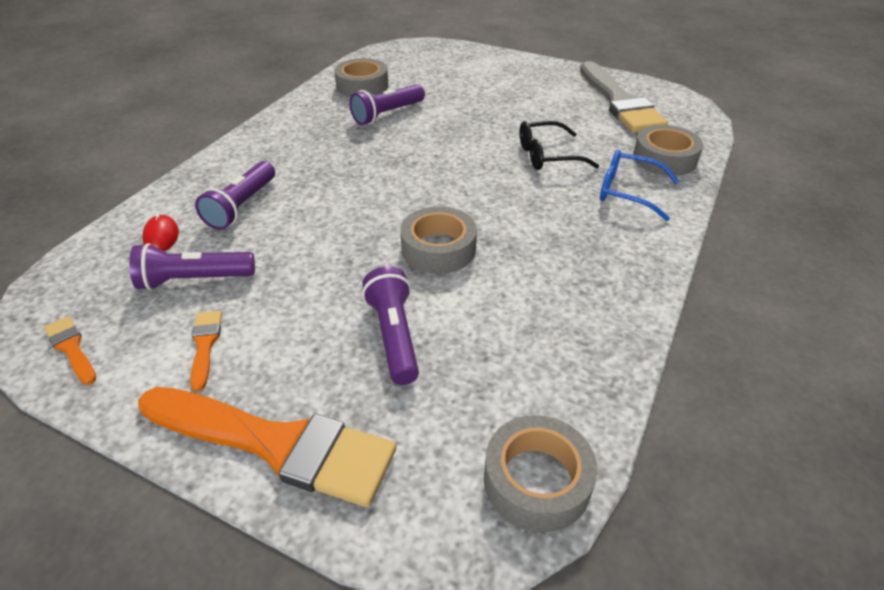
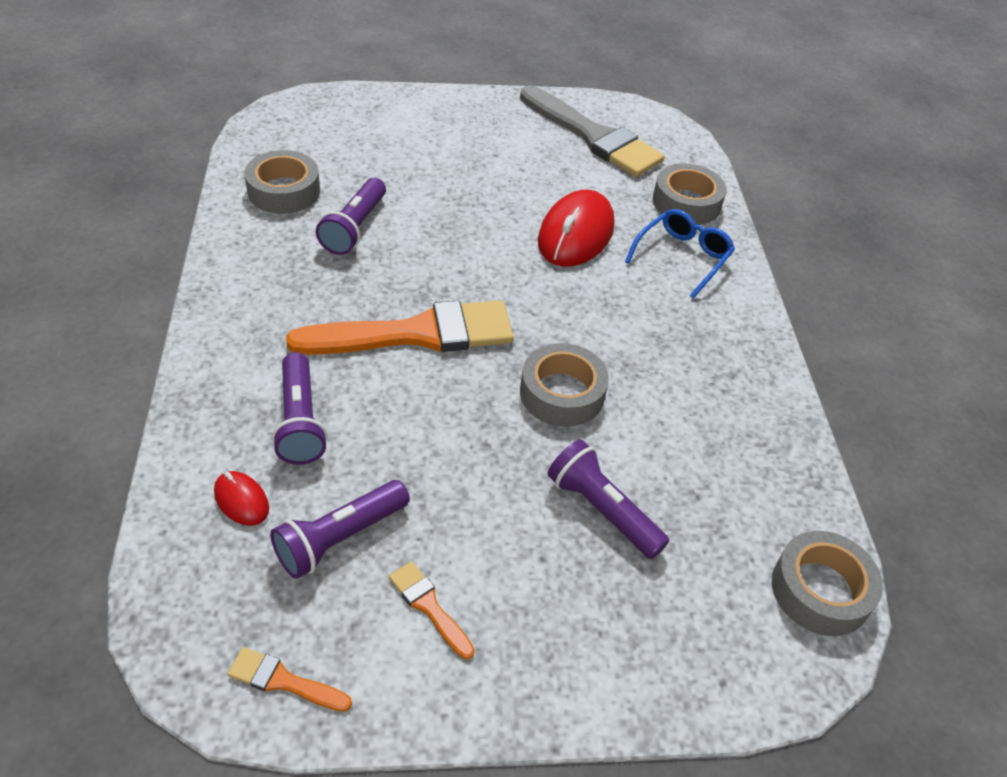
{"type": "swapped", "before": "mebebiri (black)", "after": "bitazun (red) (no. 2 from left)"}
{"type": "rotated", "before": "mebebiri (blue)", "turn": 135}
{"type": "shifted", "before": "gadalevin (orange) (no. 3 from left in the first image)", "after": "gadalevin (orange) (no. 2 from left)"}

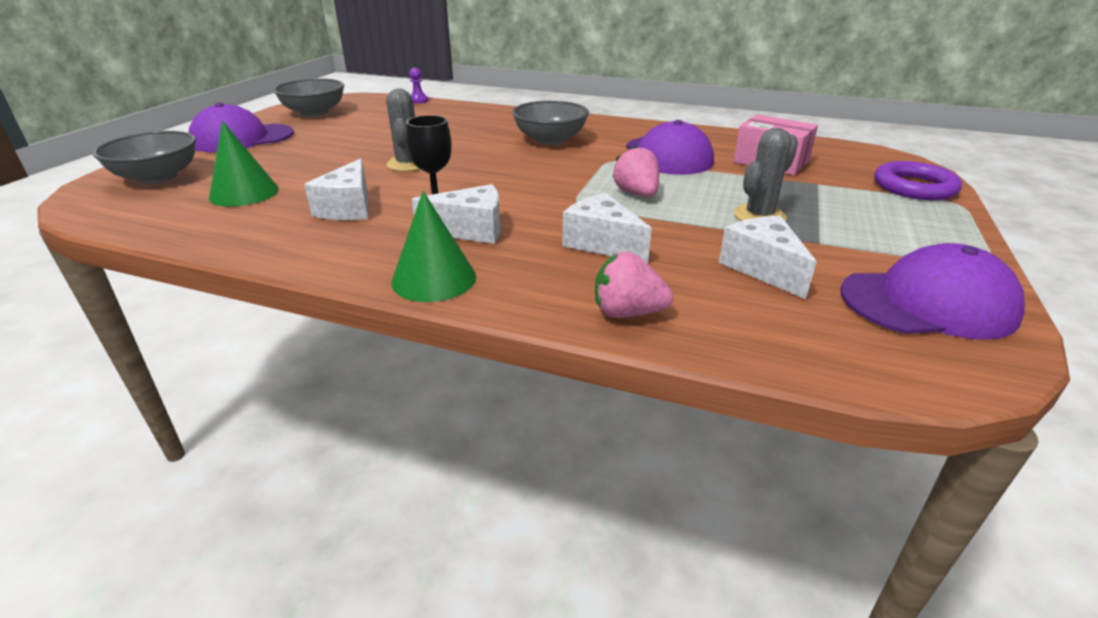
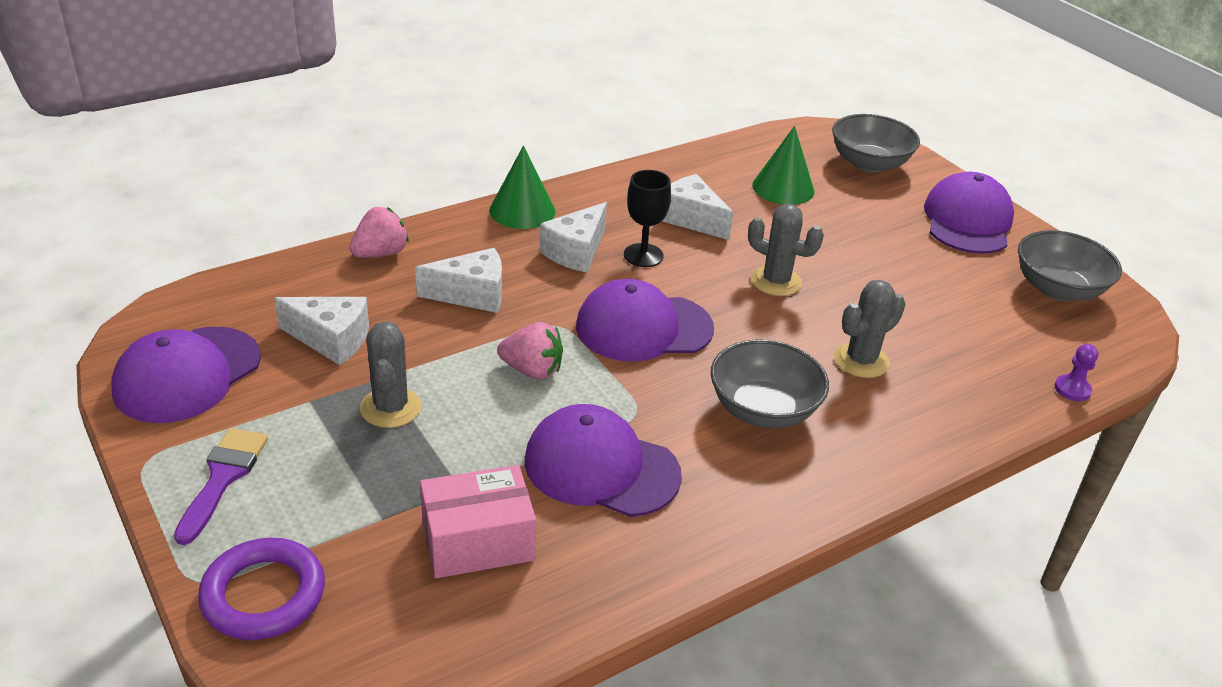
{"type": "new", "after": "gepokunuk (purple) (no. 3 from left)"}
{"type": "new", "after": "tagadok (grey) (no. 3 from left)"}
{"type": "new", "after": "gadalevin (purple)"}

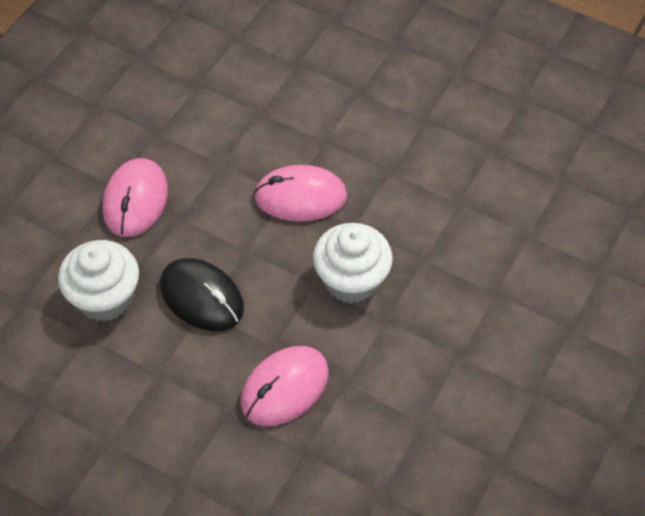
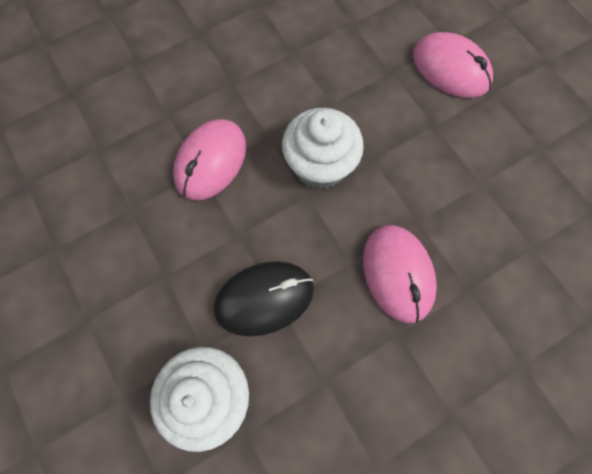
{"type": "shifted", "before": "bitazun (pink) (no. 1 from left in the first image)", "after": "bitazun (pink) (no. 3 from left)"}

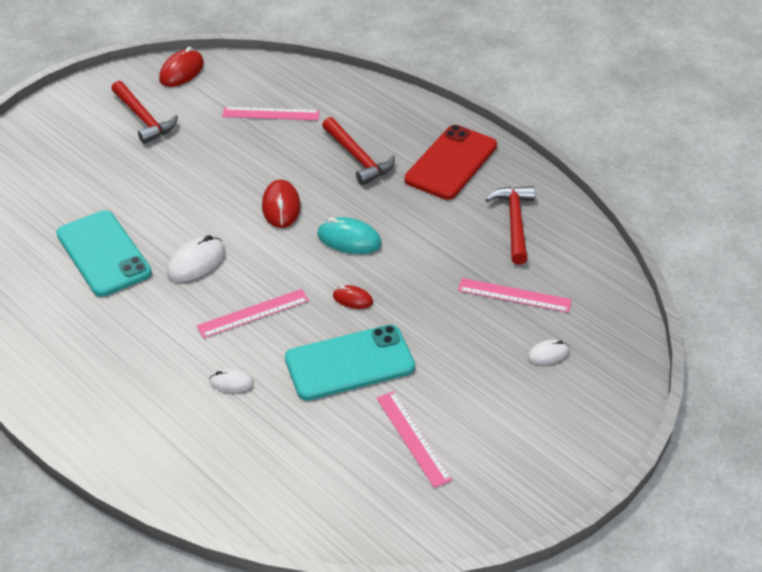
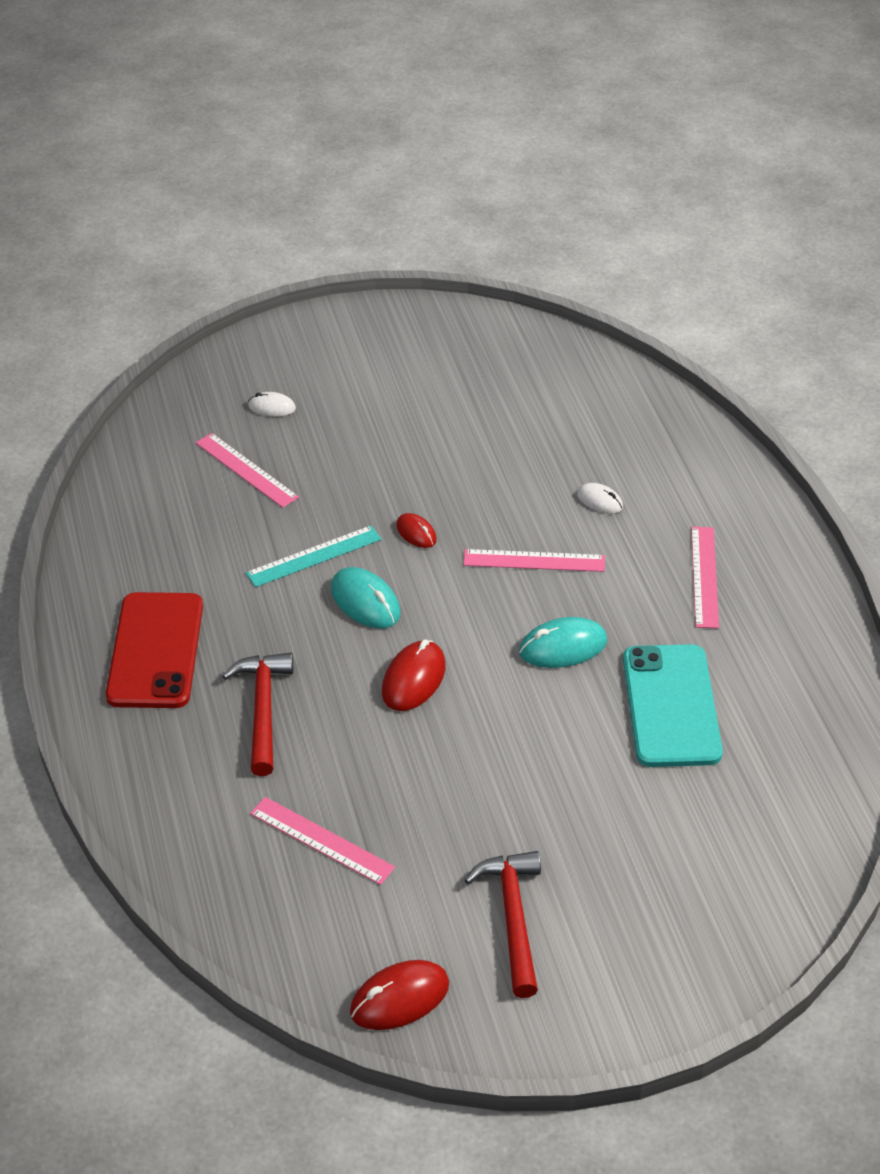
{"type": "rotated", "before": "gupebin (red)", "turn": -60}
{"type": "gone", "before": "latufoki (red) (no. 3 from left)"}
{"type": "repainted", "before": "bitazun (white) (no. 1 from left)", "after": "bitazun (turquoise) (no. 2 from left)"}
{"type": "gone", "before": "gupebin (turquoise) (no. 2 from left)"}
{"type": "shifted", "before": "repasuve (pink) (no. 3 from left in the first image)", "after": "repasuve (pink) (no. 4 from left)"}
{"type": "new", "after": "repasuve (turquoise)"}

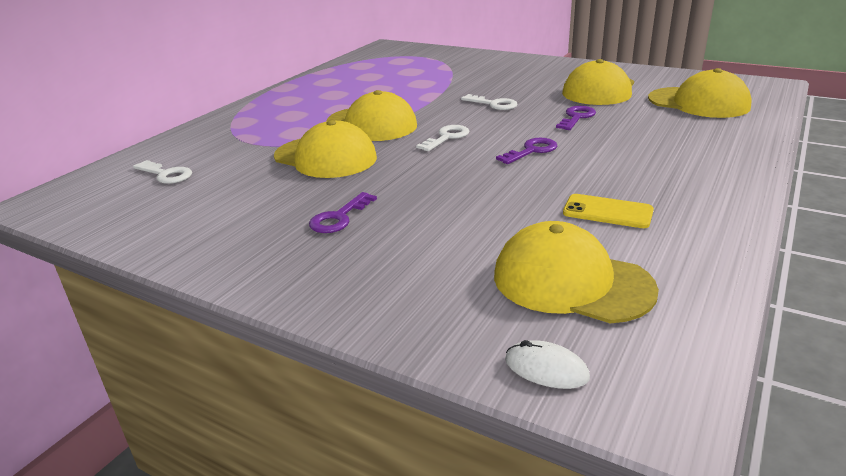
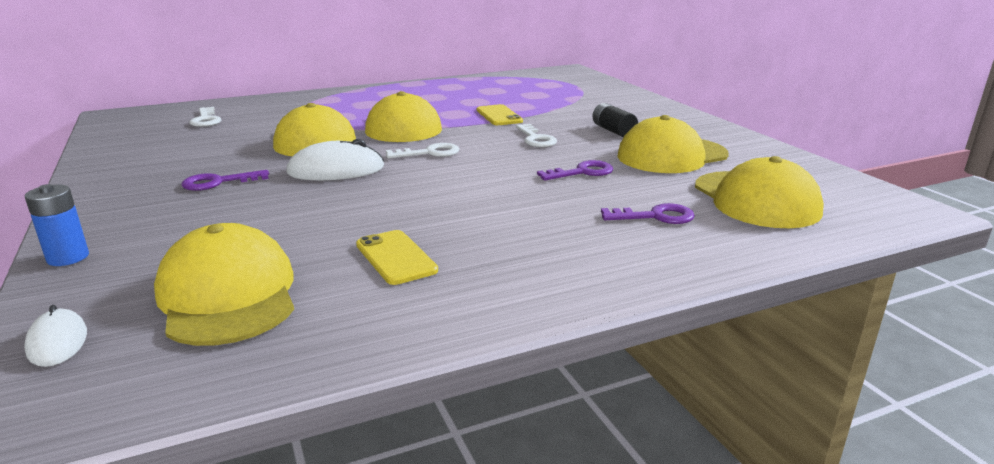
{"type": "shifted", "before": "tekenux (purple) (no. 2 from left in the first image)", "after": "tekenux (purple) (no. 3 from left)"}
{"type": "new", "after": "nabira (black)"}
{"type": "new", "after": "gupebin (yellow) (no. 2 from left)"}
{"type": "new", "after": "bitazun (white) (no. 2 from left)"}
{"type": "new", "after": "nabira (blue)"}

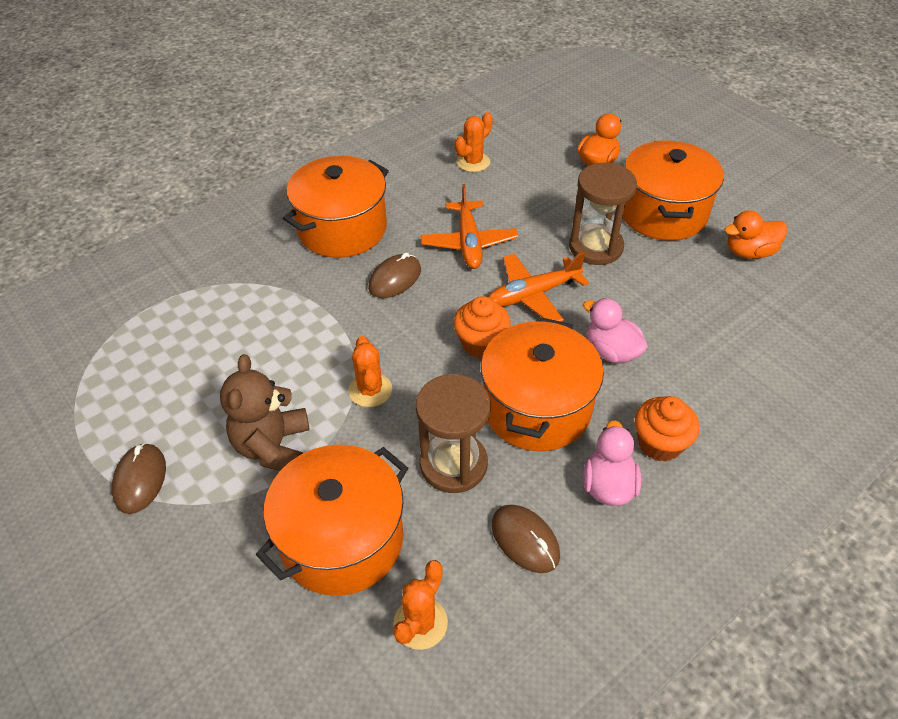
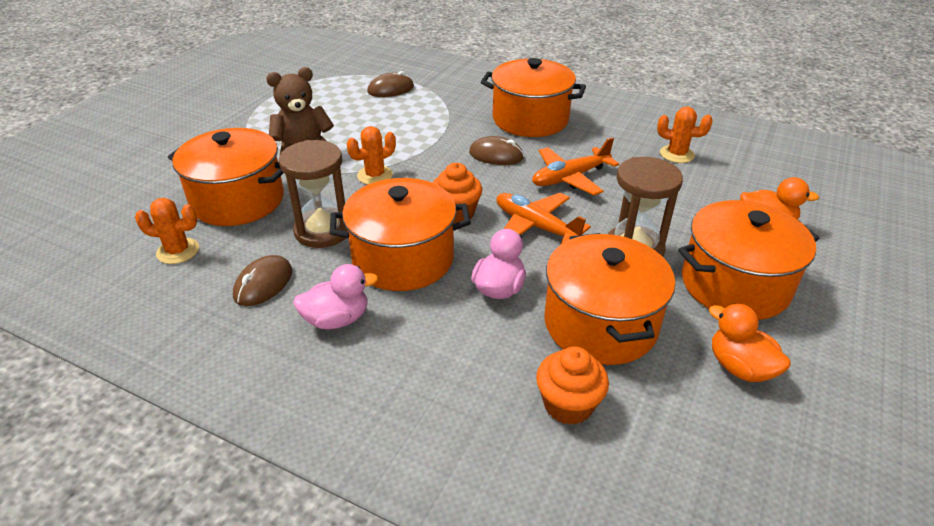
{"type": "shifted", "before": "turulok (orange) (no. 2 from left)"}
{"type": "shifted", "before": "bitazun (brown) (no. 1 from left in the first image)", "after": "bitazun (brown) (no. 2 from left)"}
{"type": "new", "after": "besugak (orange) (no. 4 from left)"}

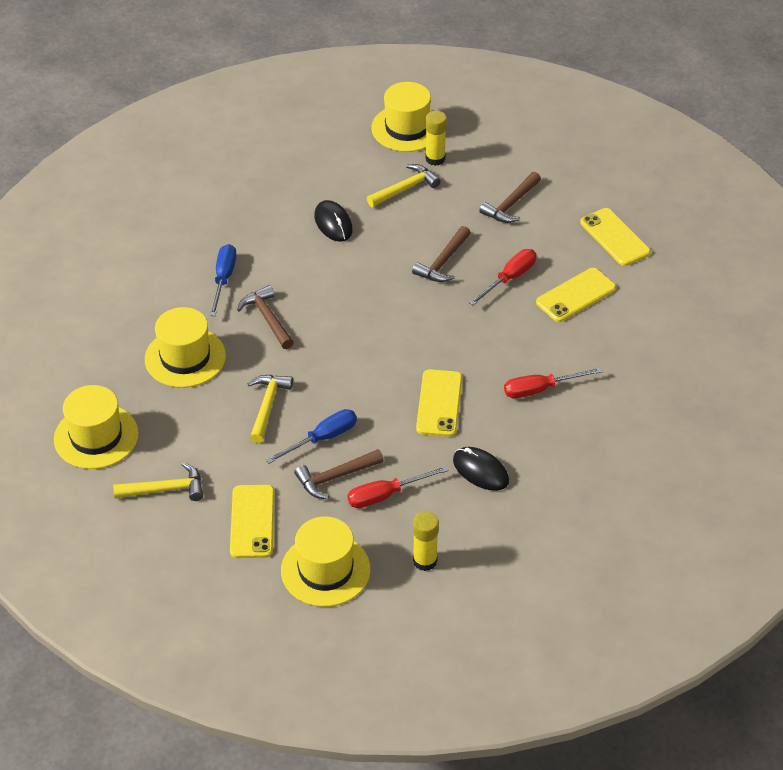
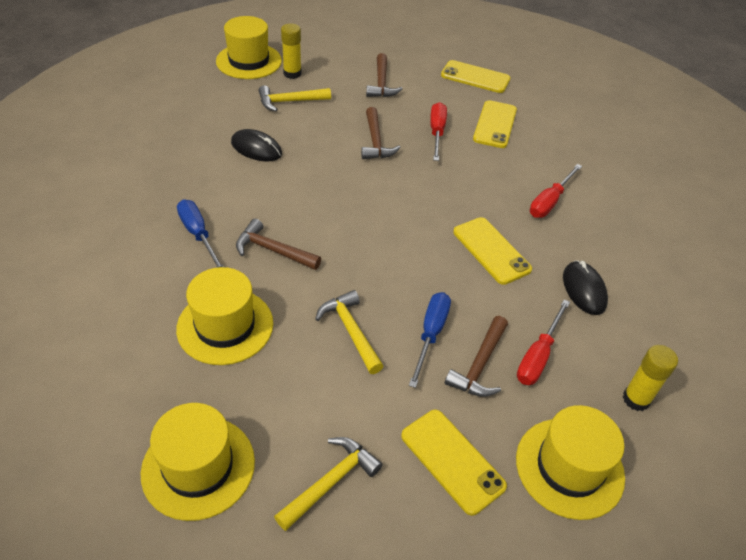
{"type": "rotated", "before": "latufoki (yellow) (no. 3 from left in the first image)", "turn": -120}
{"type": "rotated", "before": "bitazun (black) (no. 2 from left)", "turn": 75}

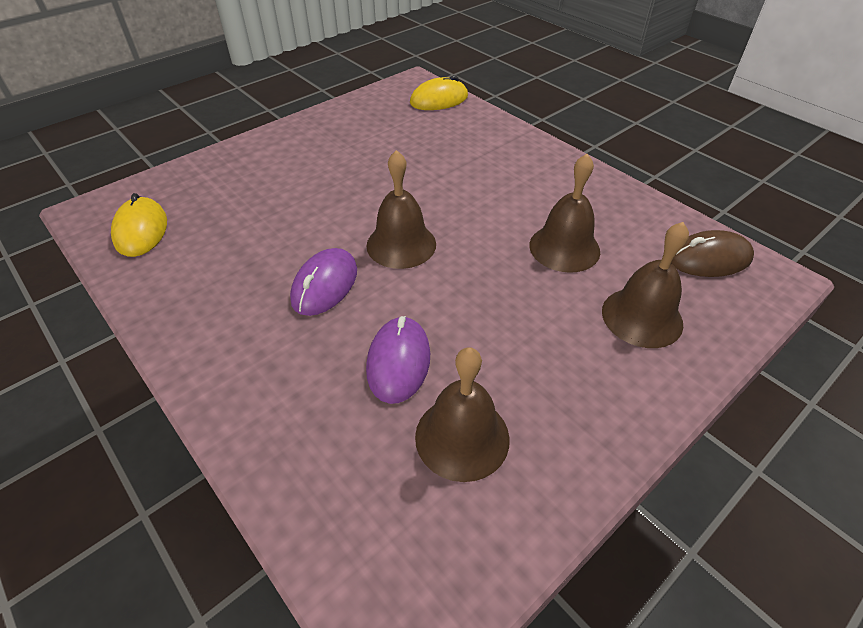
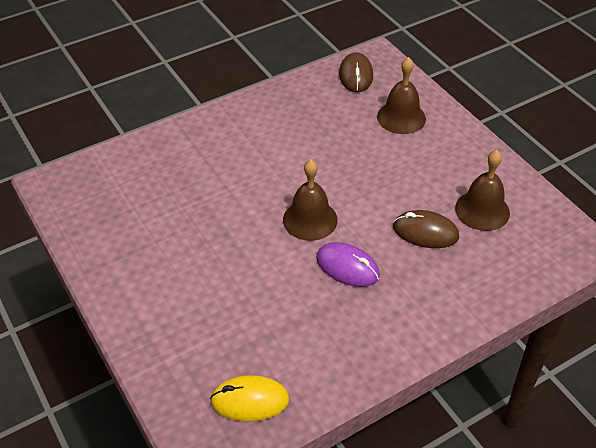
{"type": "gone", "before": "bitazun (yellow) (no. 2 from left)"}
{"type": "gone", "before": "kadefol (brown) (no. 3 from left)"}
{"type": "repainted", "before": "bitazun (purple) (no. 2 from left)", "after": "bitazun (brown) (no. 2 from left)"}

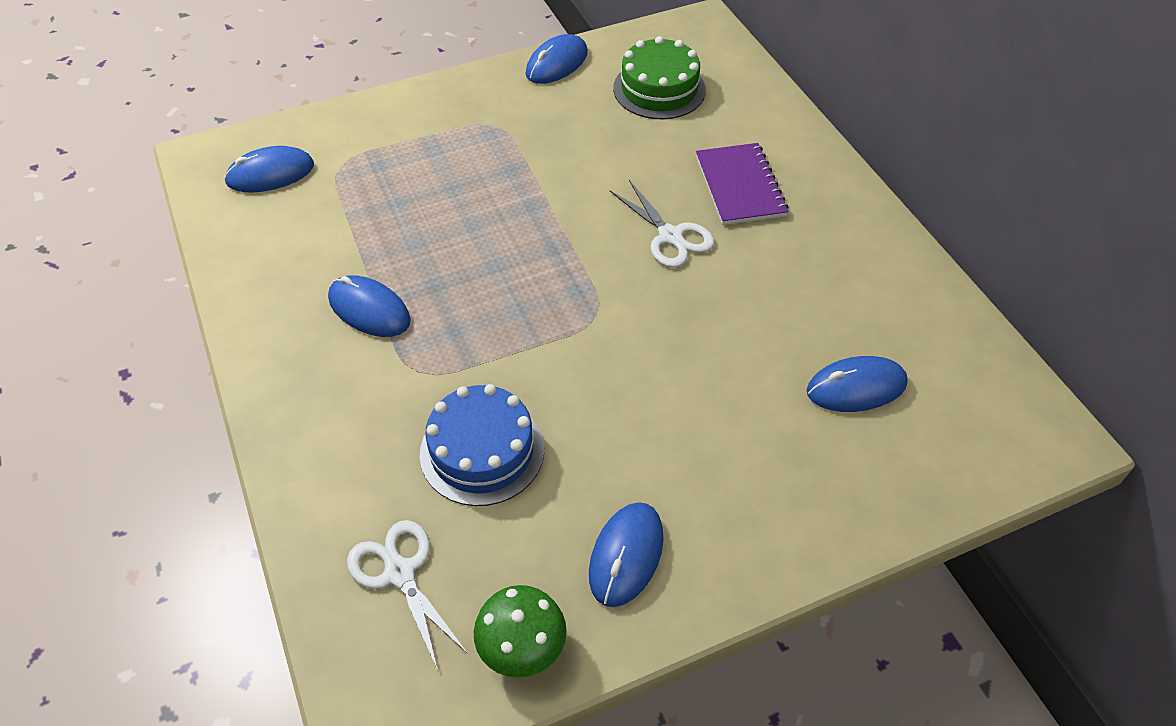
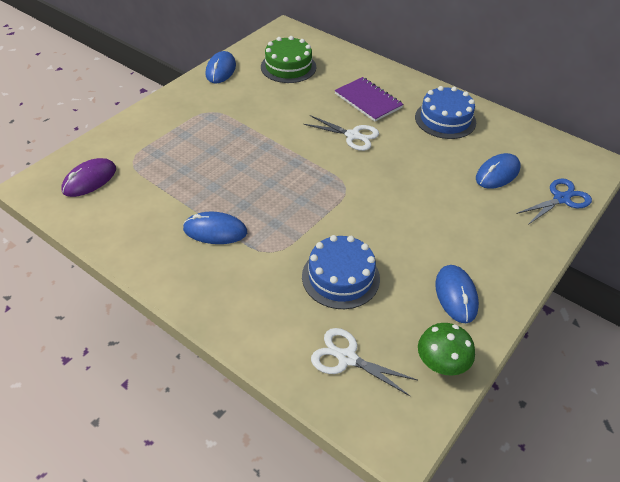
{"type": "repainted", "before": "bitazun (blue) (no. 1 from left)", "after": "bitazun (purple)"}
{"type": "new", "after": "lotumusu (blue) (no. 2 from left)"}
{"type": "new", "after": "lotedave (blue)"}

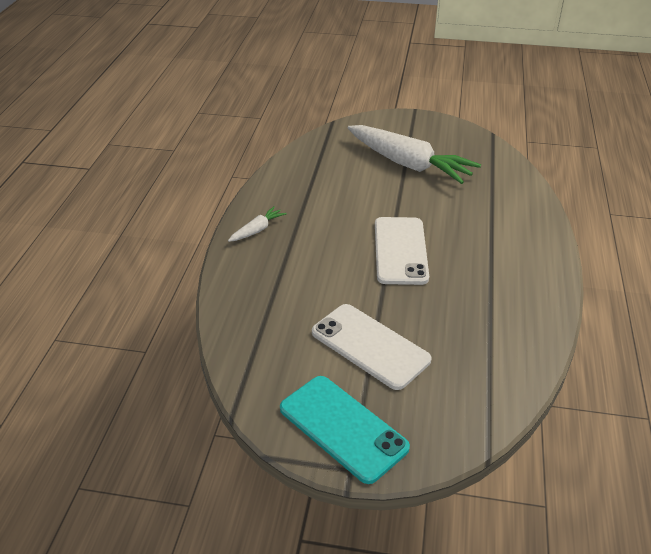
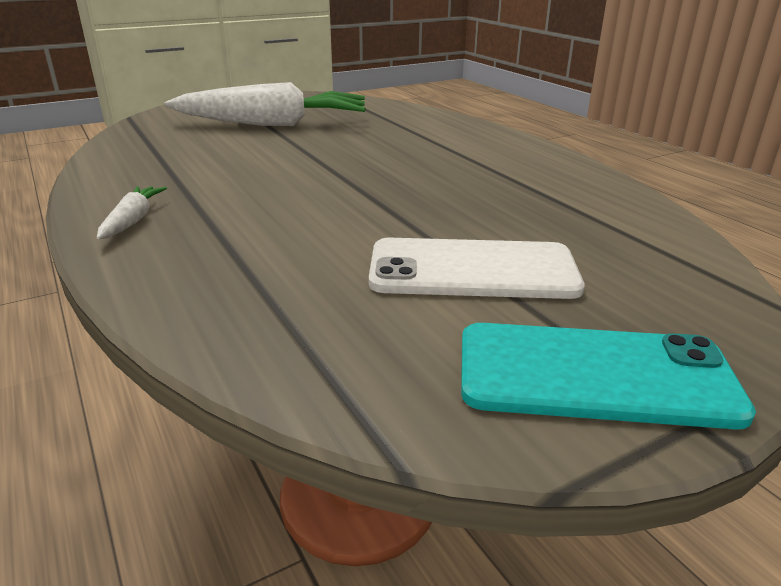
{"type": "gone", "before": "gupebin (white) (no. 2 from left)"}

